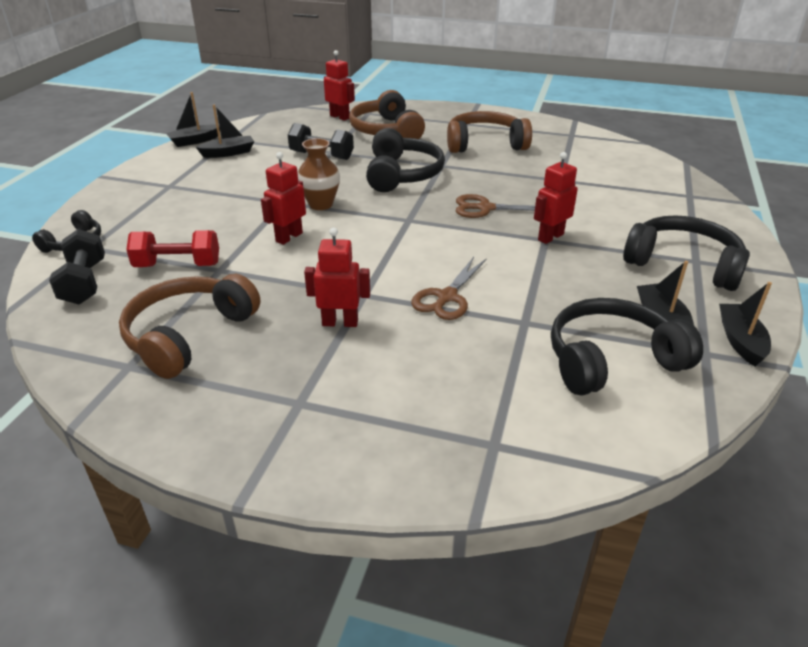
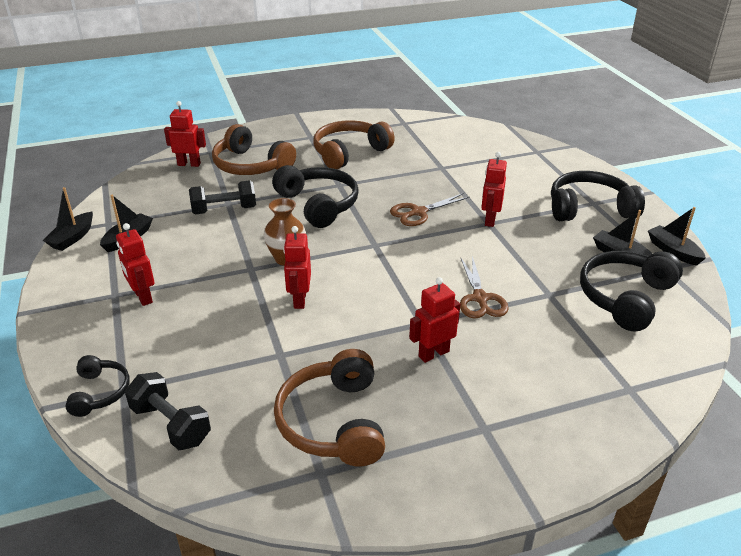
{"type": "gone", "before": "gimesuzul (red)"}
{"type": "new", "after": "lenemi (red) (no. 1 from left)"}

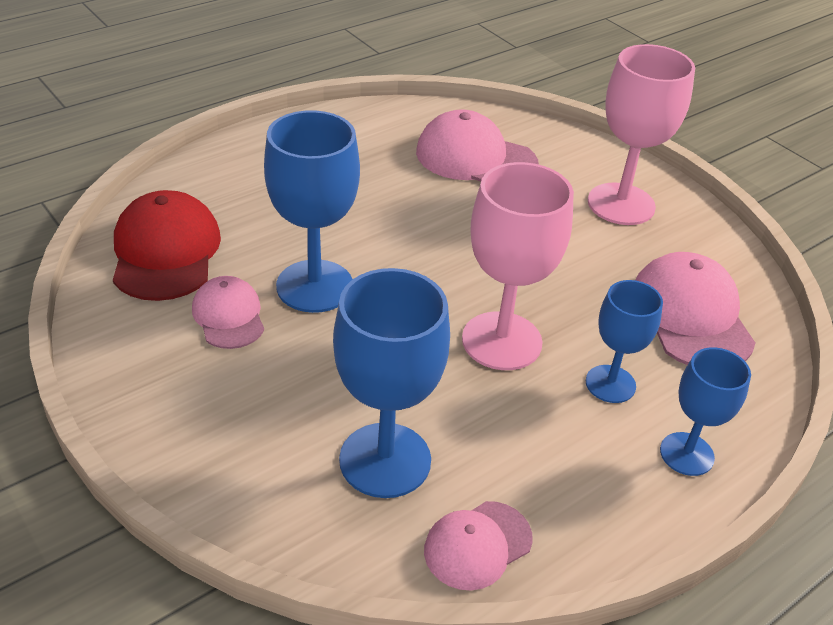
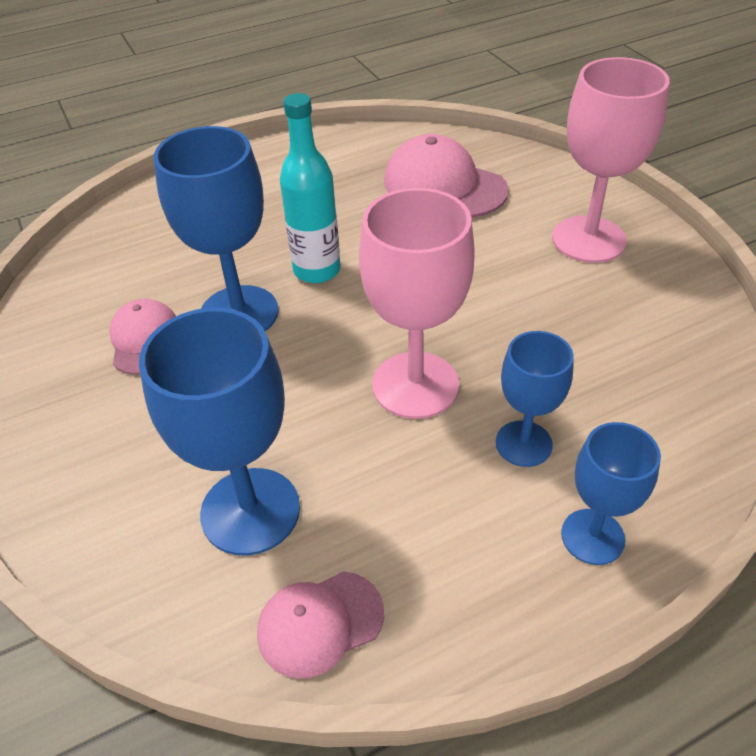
{"type": "gone", "before": "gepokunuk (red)"}
{"type": "gone", "before": "gepokunuk (pink) (no. 4 from left)"}
{"type": "new", "after": "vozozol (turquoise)"}

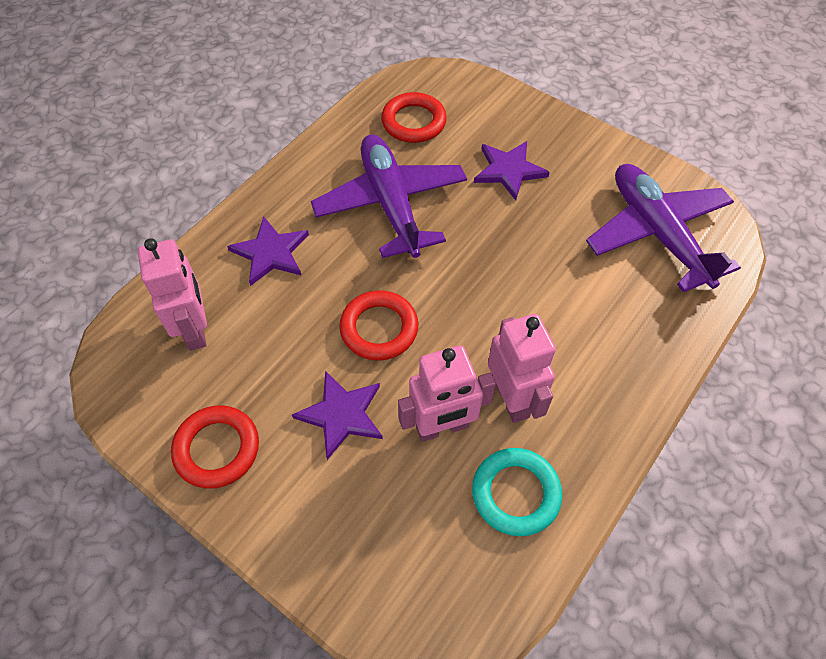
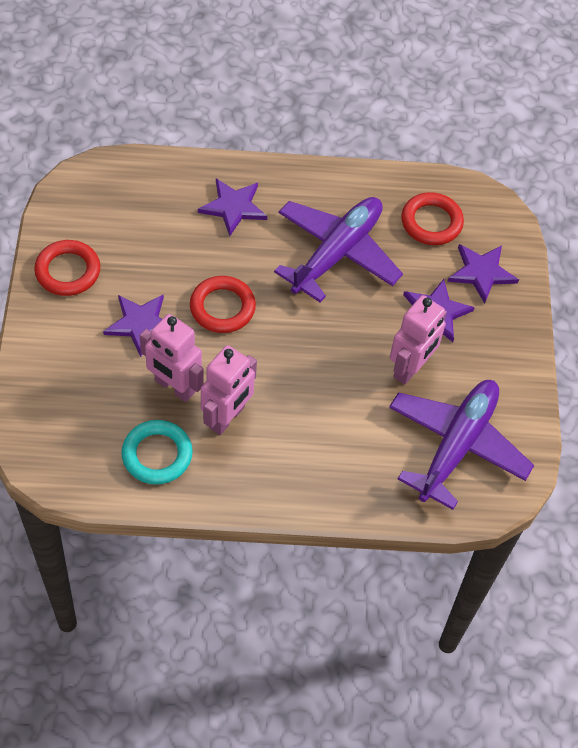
{"type": "shifted", "before": "lenemi (pink) (no. 1 from left in the first image)", "after": "lenemi (pink) (no. 3 from left)"}
{"type": "new", "after": "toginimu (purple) (no. 4 from left)"}

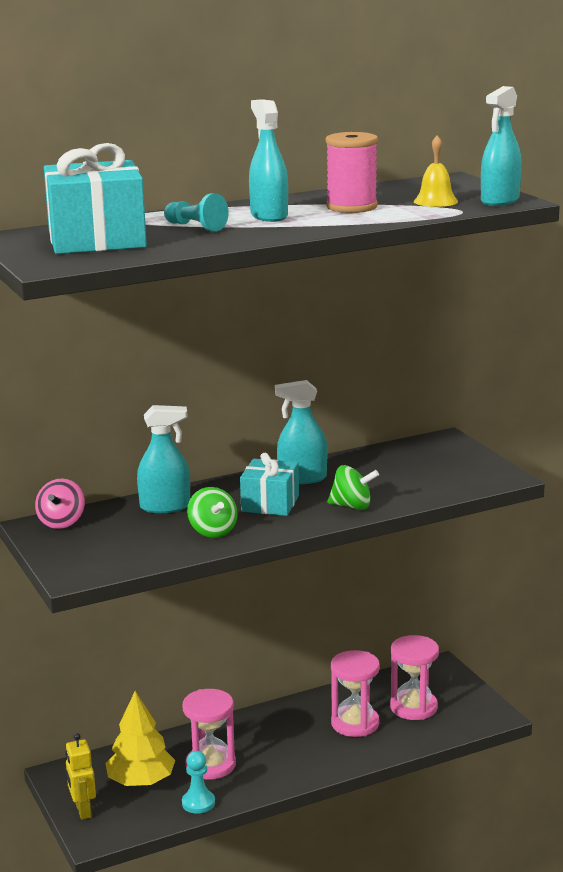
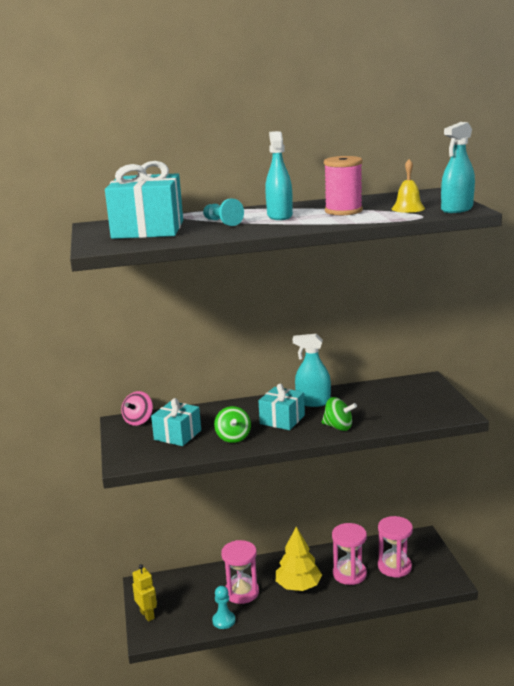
{"type": "gone", "before": "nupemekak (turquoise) (no. 1 from left)"}
{"type": "shifted", "before": "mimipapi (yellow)"}
{"type": "rotated", "before": "lenemi (yellow)", "turn": 150}
{"type": "new", "after": "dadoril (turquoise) (no. 2 from left)"}

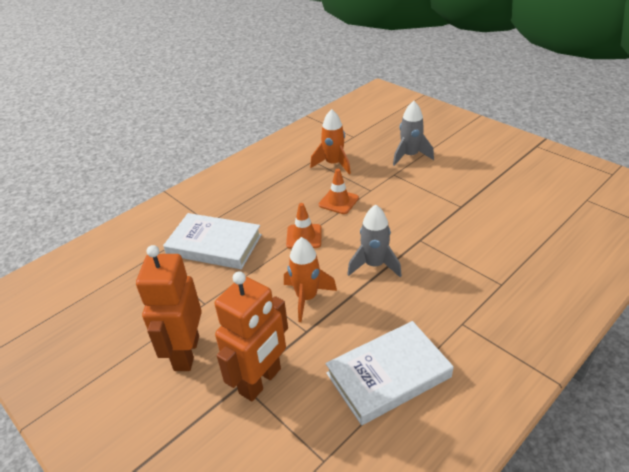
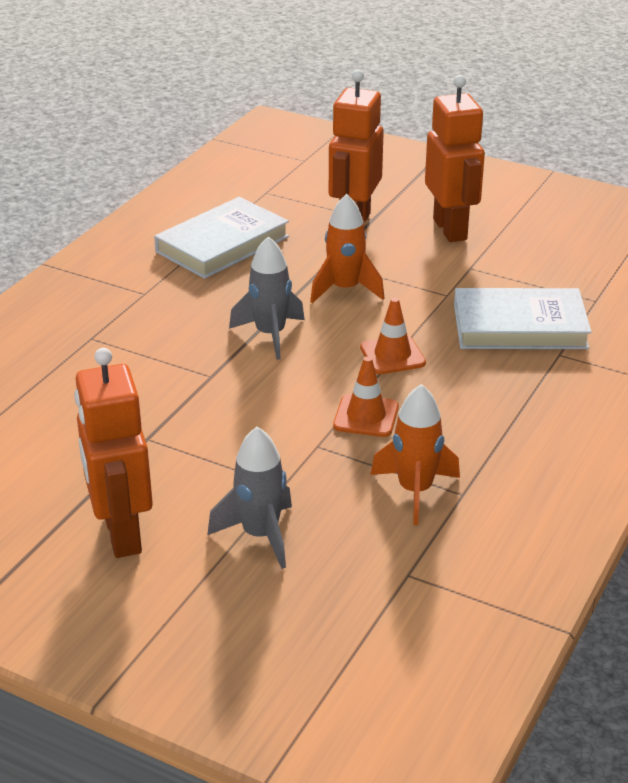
{"type": "new", "after": "lenemi (orange) (no. 1 from left)"}

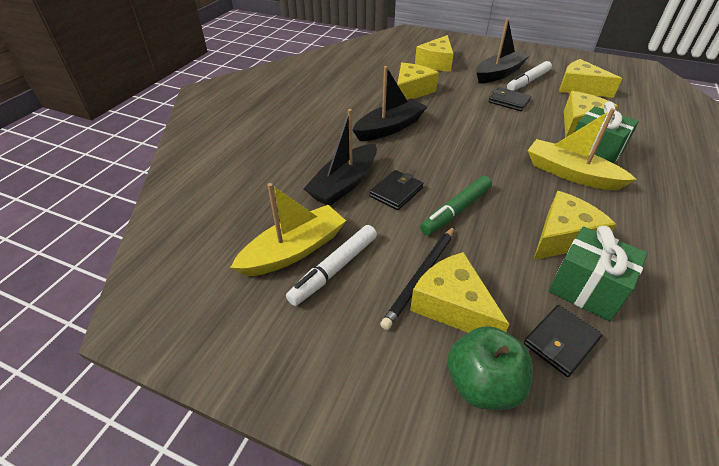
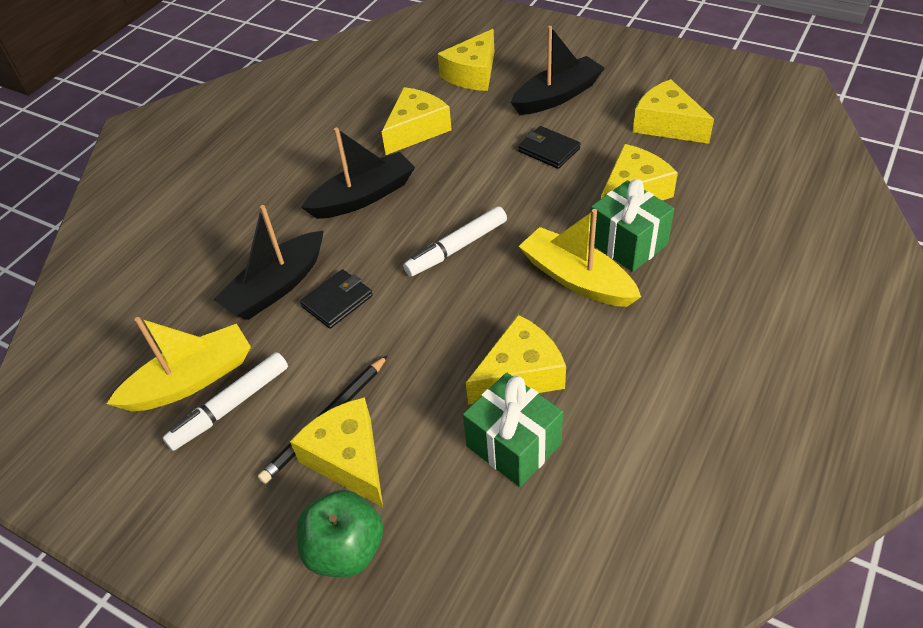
{"type": "shifted", "before": "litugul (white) (no. 2 from left)"}
{"type": "gone", "before": "litugul (green)"}
{"type": "gone", "before": "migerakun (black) (no. 3 from left)"}

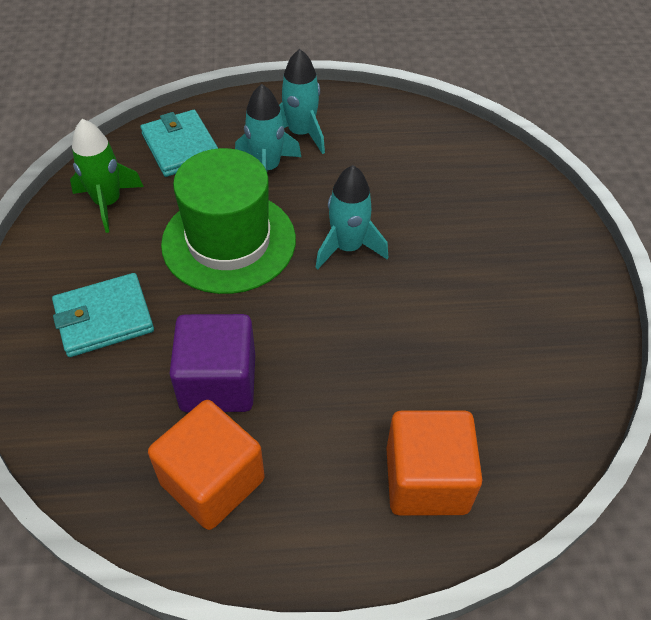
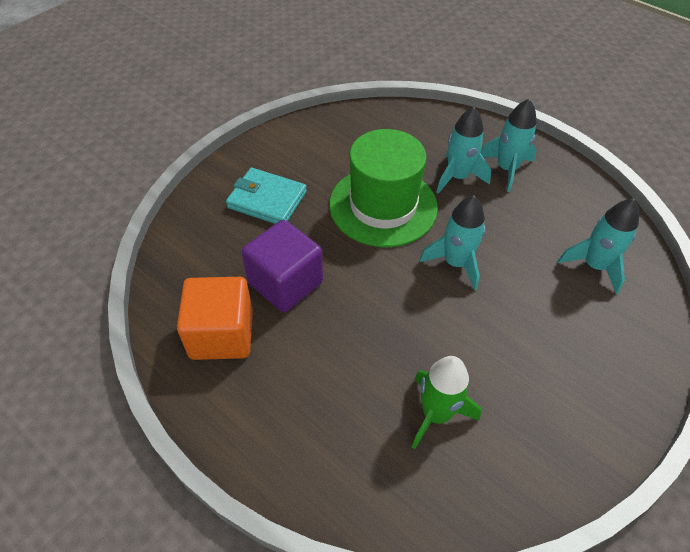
{"type": "gone", "before": "migerakun (turquoise) (no. 2 from left)"}
{"type": "shifted", "before": "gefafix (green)"}
{"type": "gone", "before": "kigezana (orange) (no. 2 from left)"}
{"type": "new", "after": "gefafix (turquoise) (no. 4 from left)"}

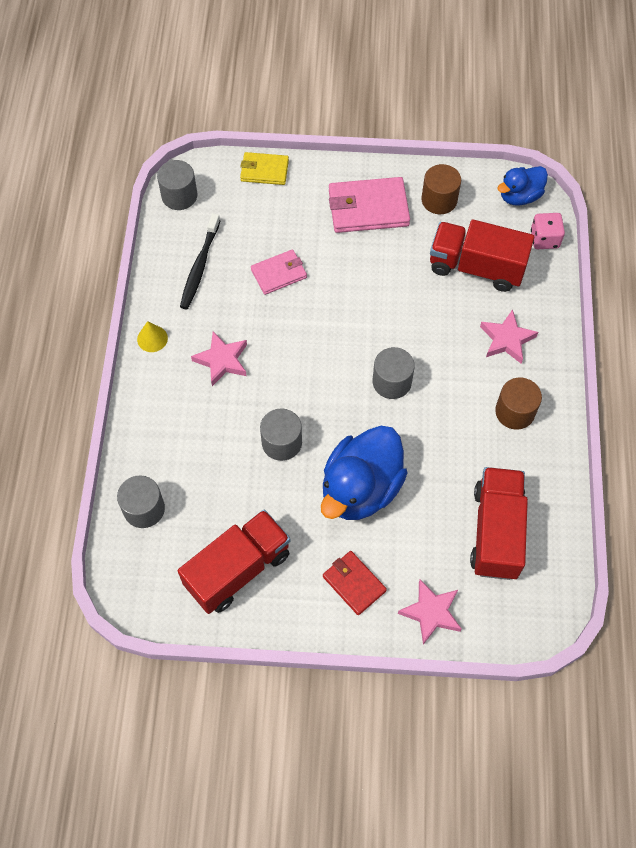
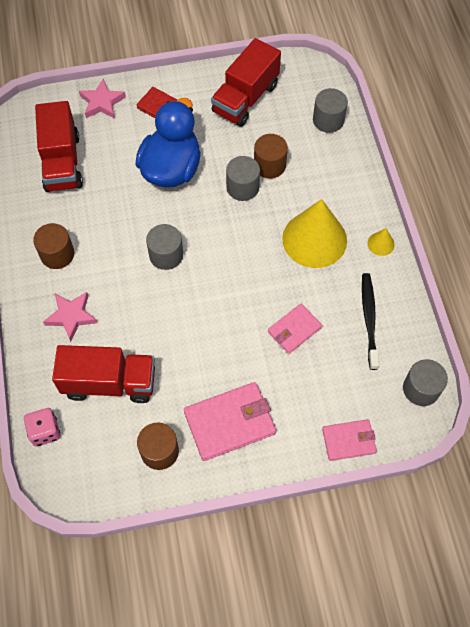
{"type": "repainted", "before": "migerakun (yellow)", "after": "migerakun (pink) (no. 3 from left)"}
{"type": "gone", "before": "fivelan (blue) (no. 2 from left)"}
{"type": "swapped", "before": "toginimu (pink) (no. 1 from left)", "after": "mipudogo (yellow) (no. 1 from left)"}
{"type": "new", "after": "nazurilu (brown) (no. 3 from left)"}

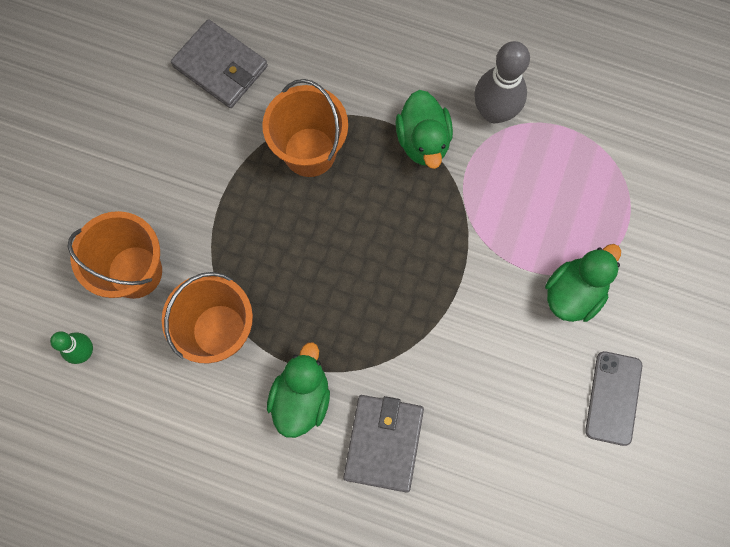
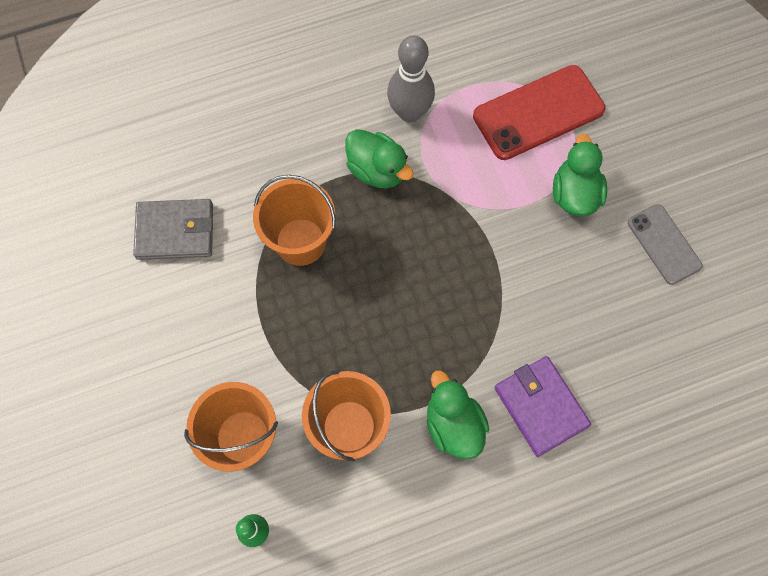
{"type": "repainted", "before": "migerakun (grey) (no. 2 from left)", "after": "migerakun (purple)"}
{"type": "new", "after": "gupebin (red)"}

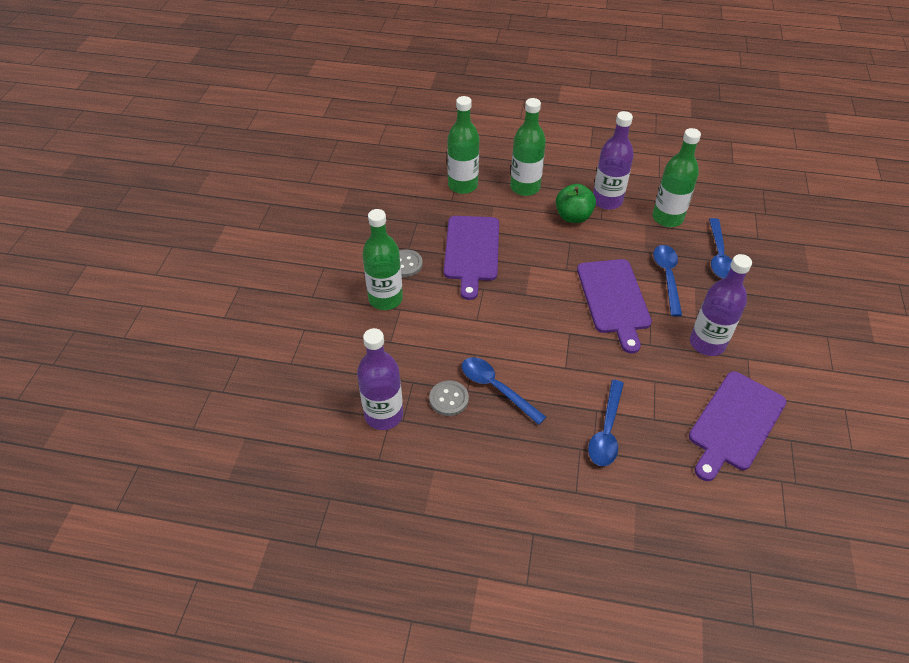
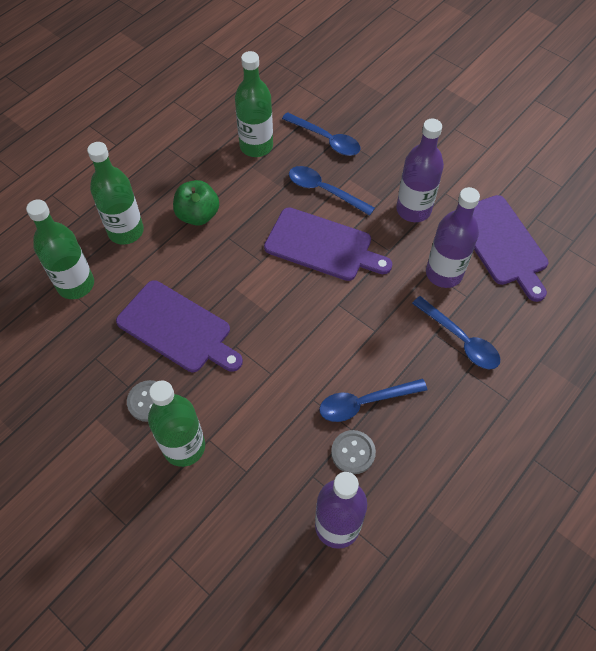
{"type": "shifted", "before": "vozozol (purple) (no. 2 from left in the first image)", "after": "vozozol (purple) (no. 3 from left)"}

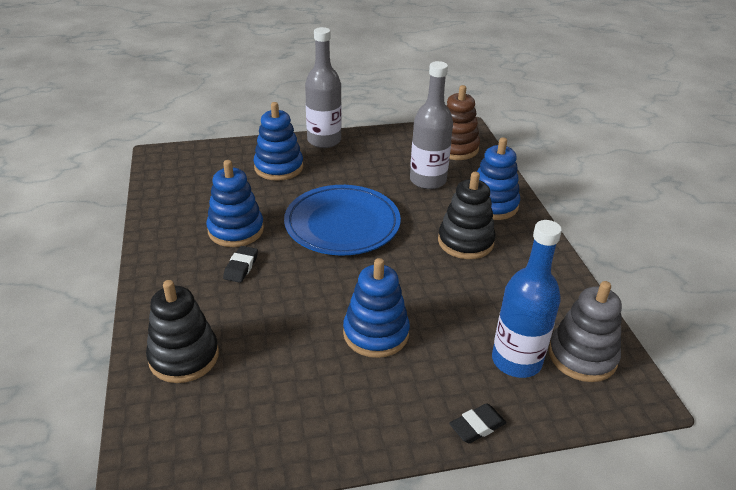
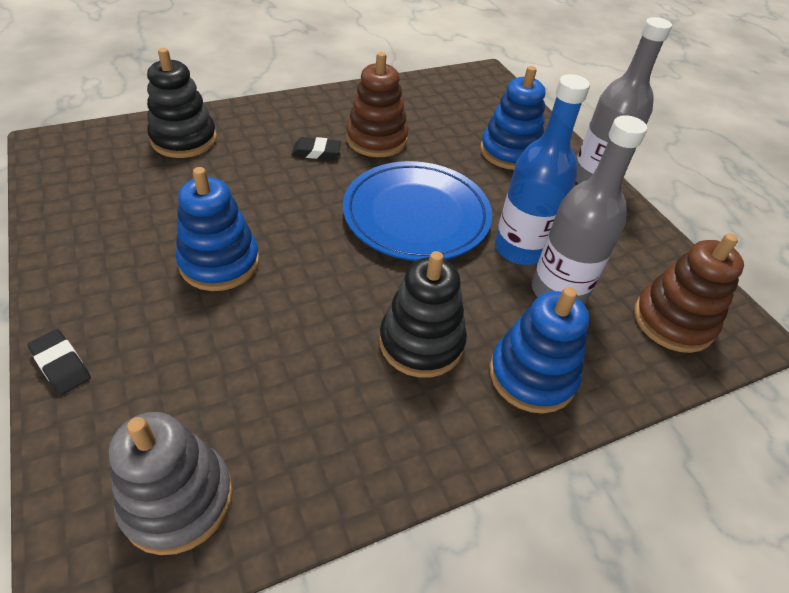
{"type": "repainted", "before": "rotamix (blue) (no. 1 from left)", "after": "rotamix (brown) (no. 1 from left)"}
{"type": "shifted", "before": "vozozol (blue)"}

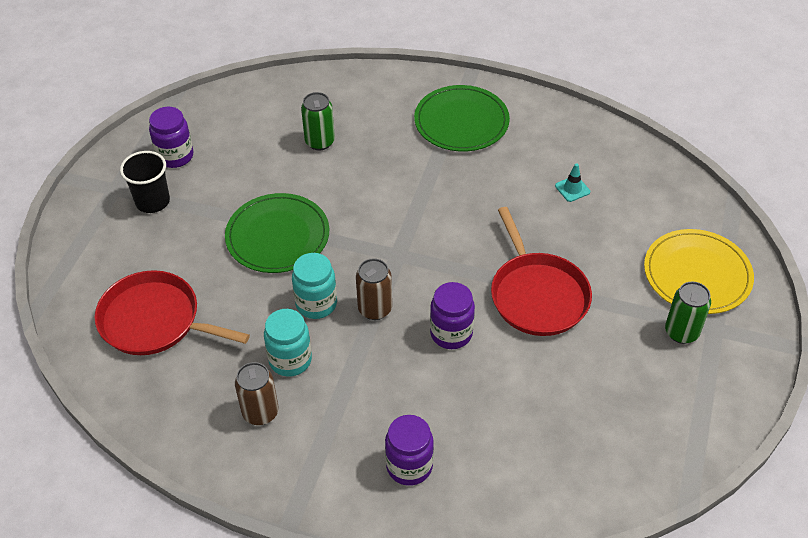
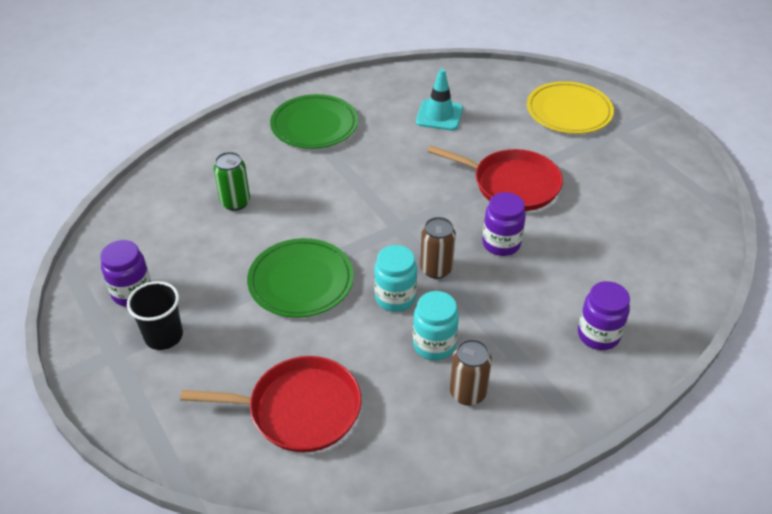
{"type": "scaled", "before": "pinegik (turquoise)", "scale": 1.79}
{"type": "rotated", "before": "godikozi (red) (no. 1 from left)", "turn": -150}
{"type": "gone", "before": "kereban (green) (no. 2 from left)"}

